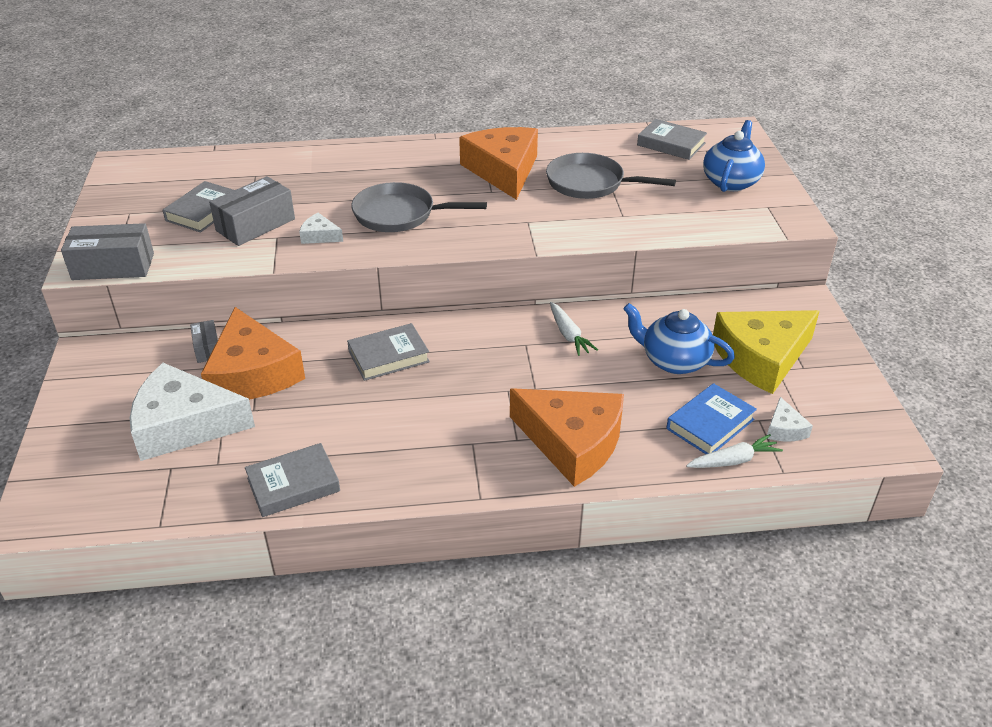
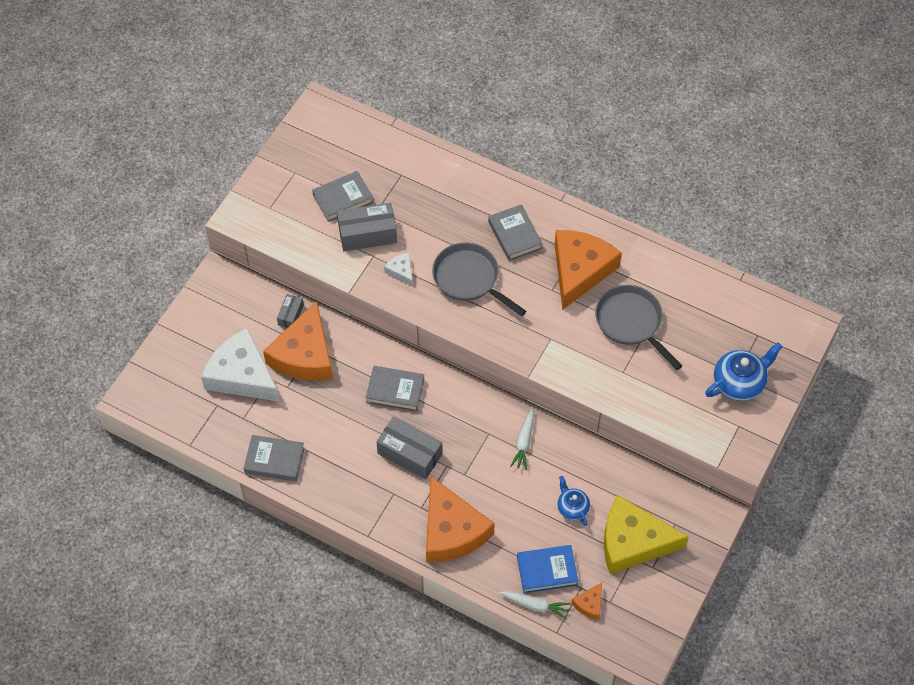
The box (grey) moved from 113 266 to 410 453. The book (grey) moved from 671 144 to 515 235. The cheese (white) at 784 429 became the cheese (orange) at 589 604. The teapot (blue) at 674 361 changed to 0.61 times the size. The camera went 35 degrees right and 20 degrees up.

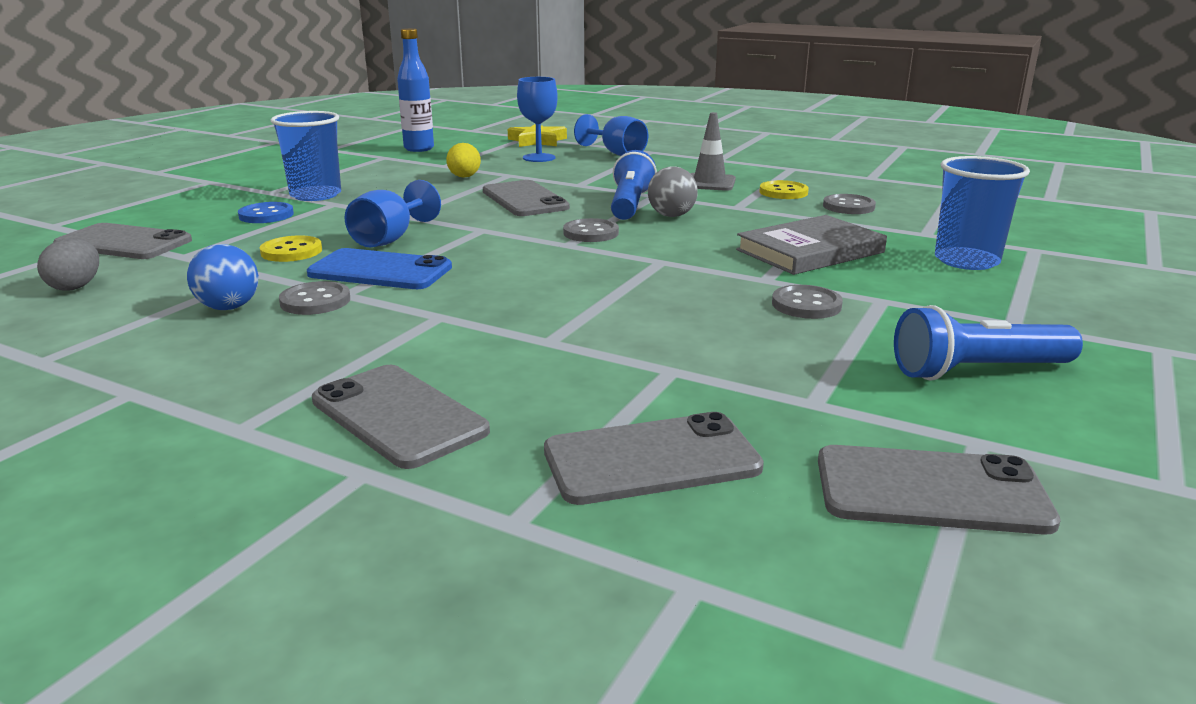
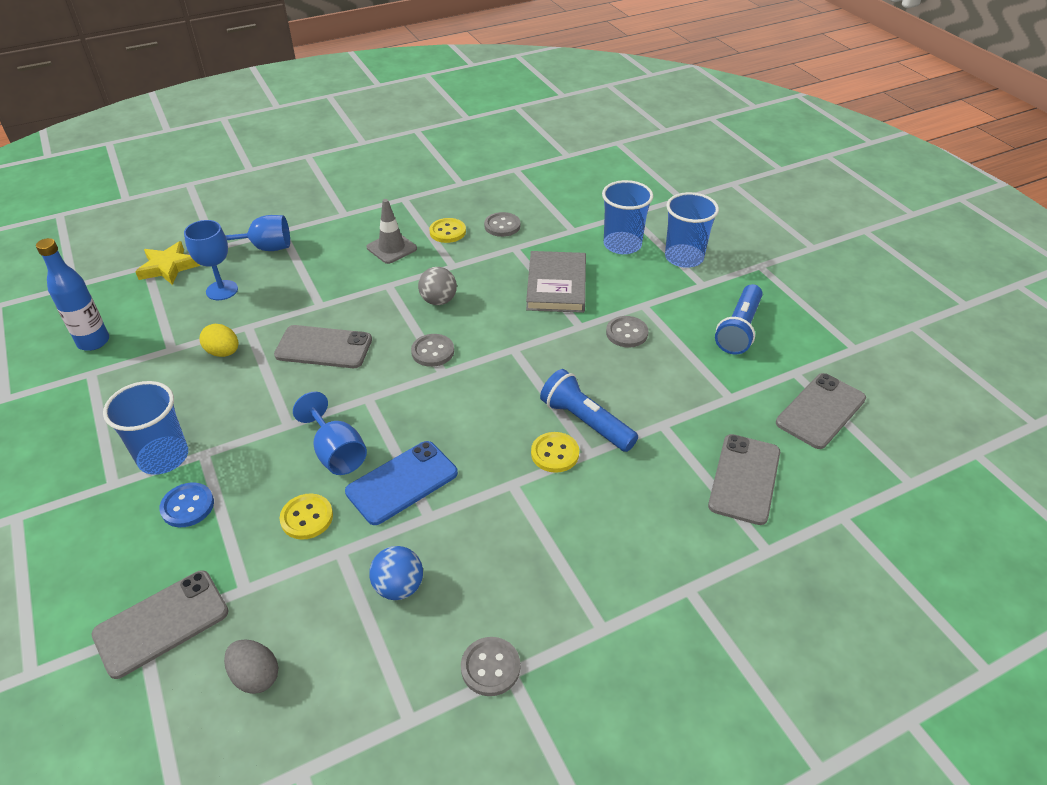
The phone (grey) at 398 416 disappeared. The button (yellow) at 555 453 appeared. The cup (blue) at 684 257 appeared. The button (grey) moved from 315 301 to 490 667. The flashlight (blue) moved from 630 204 to 585 422. The camera went 55 degrees left and 20 degrees up.

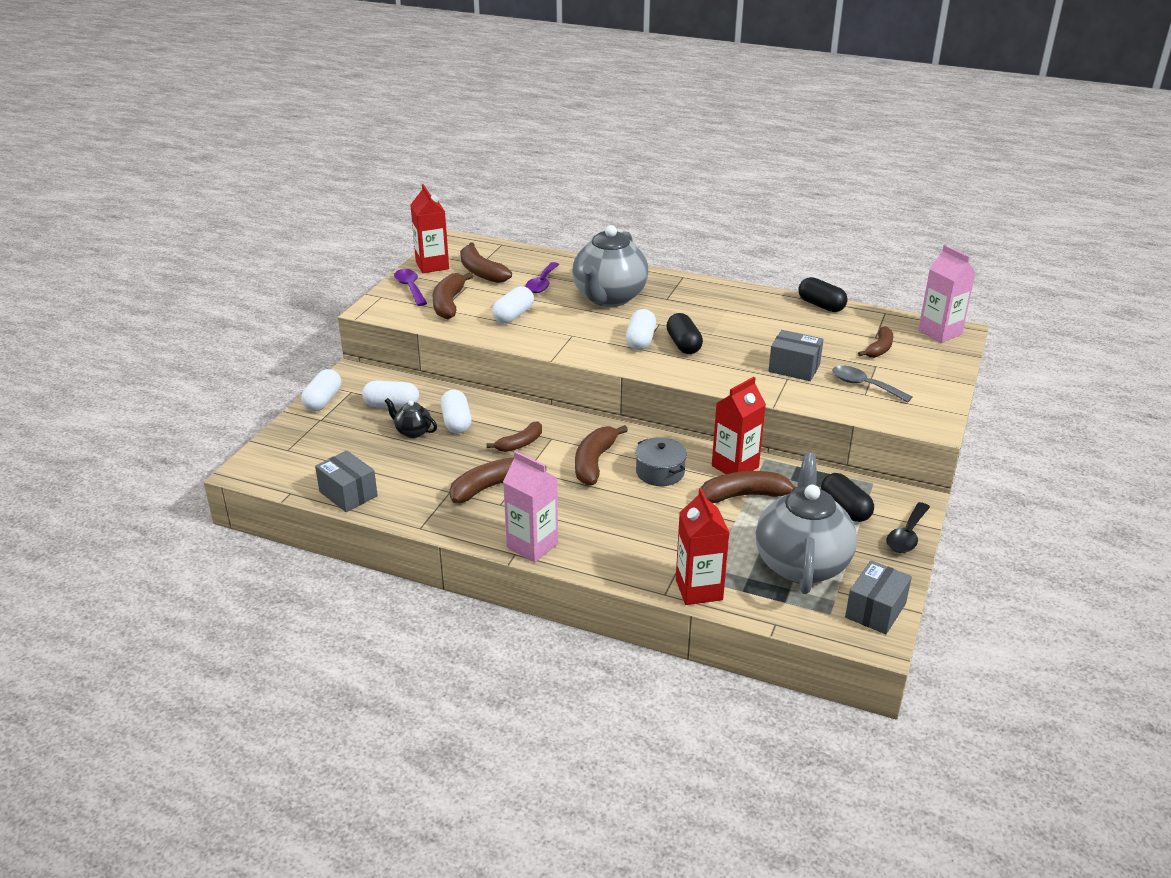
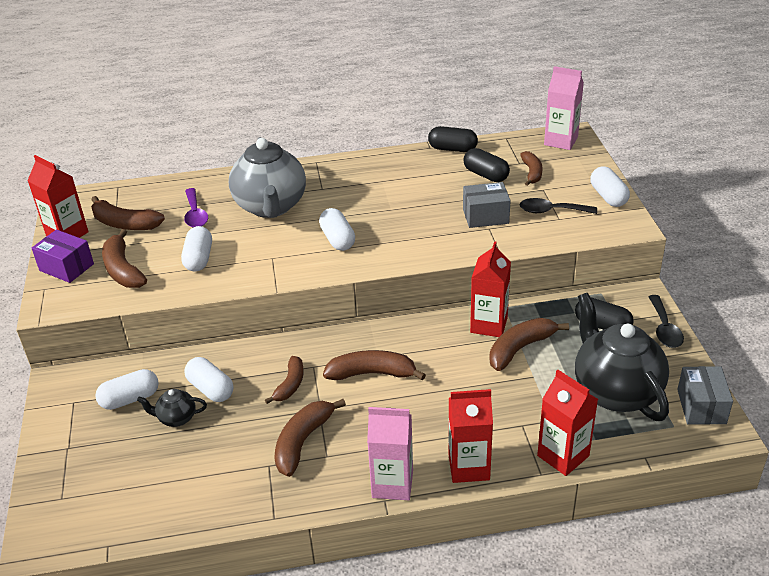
The box (grey) at 348 494 disappeared. The pot (grey) at 660 472 disappeared. The carton (red) at 469 467 appeared. The capsule (white) moved from 323 401 to 608 196. The capsule (black) moved from 683 344 to 486 175. The spoon (purple) at 410 288 was replaced by the box (purple) at 66 267. The teapot (grey) at 801 563 became the teapot (black) at 615 391. The spoon (grey) at 864 385 became the spoon (black) at 551 211. The banana (brown) at 594 462 turned 105 degrees clockwise. The camera went 30 degrees left and 5 degrees up.

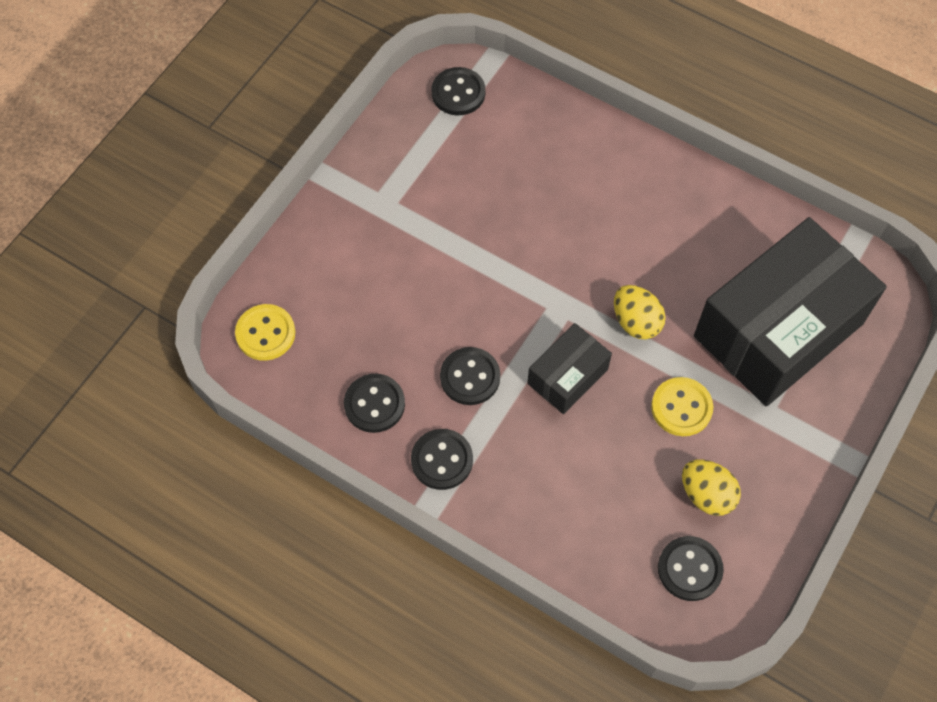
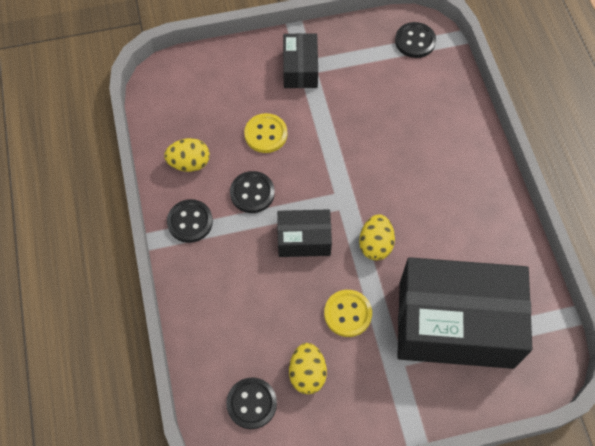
The box (black) at 300 69 appeared. The button (yellow) moved from 265 333 to 266 134. The button (black) at 374 404 was replaced by the egg (yellow) at 189 163. The camera went 45 degrees right and 0 degrees up.

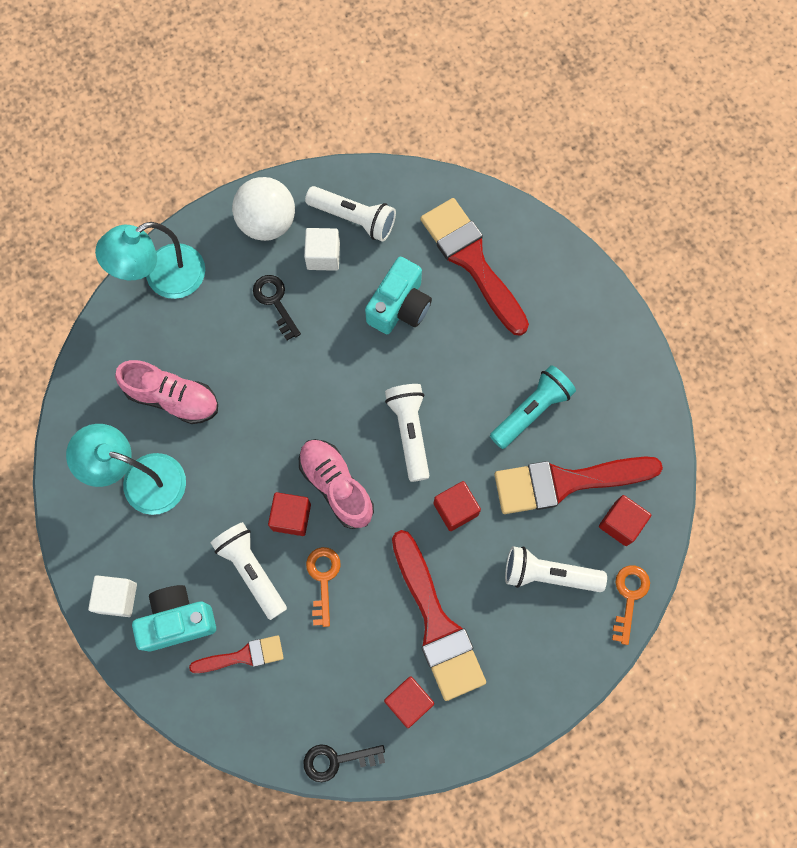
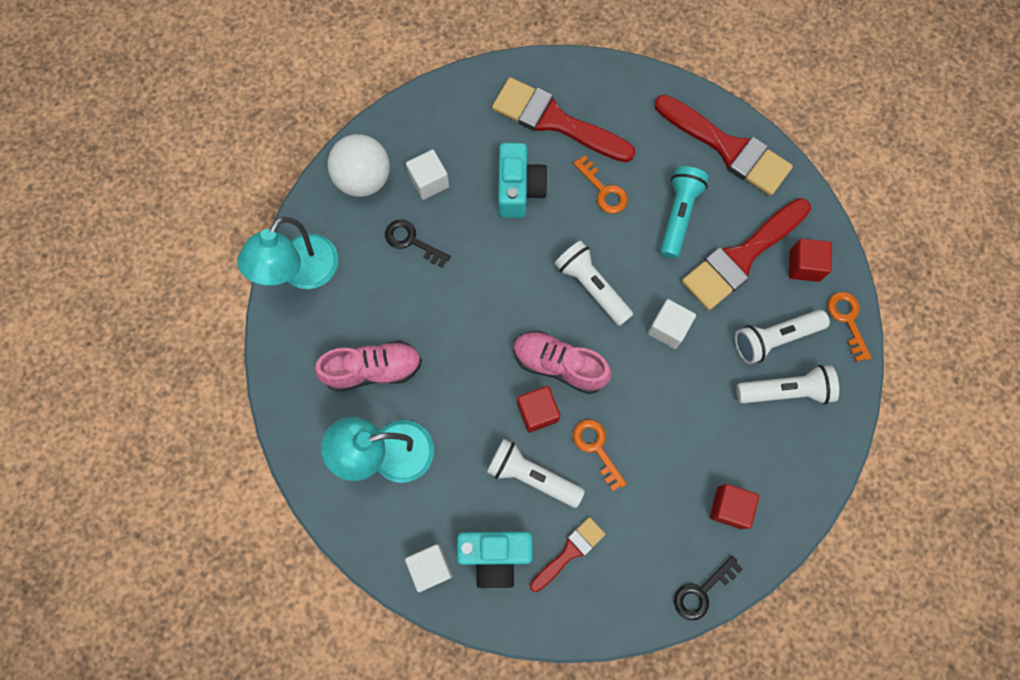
The key (orange) at 603 190 appeared. The flashlight (white) moved from 353 218 to 785 391. The brush (red) moved from 436 624 to 727 148. The cube (red) at 455 509 became the cube (white) at 668 328. The camera (turquoise) at 177 620 turned 135 degrees counterclockwise. The camera went 30 degrees left and 0 degrees up.

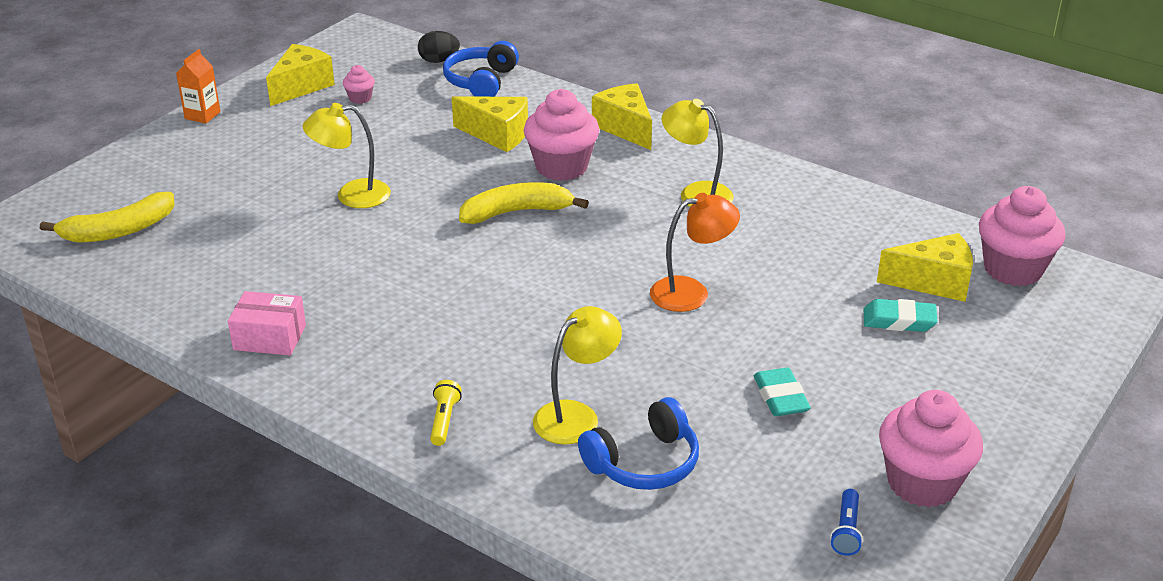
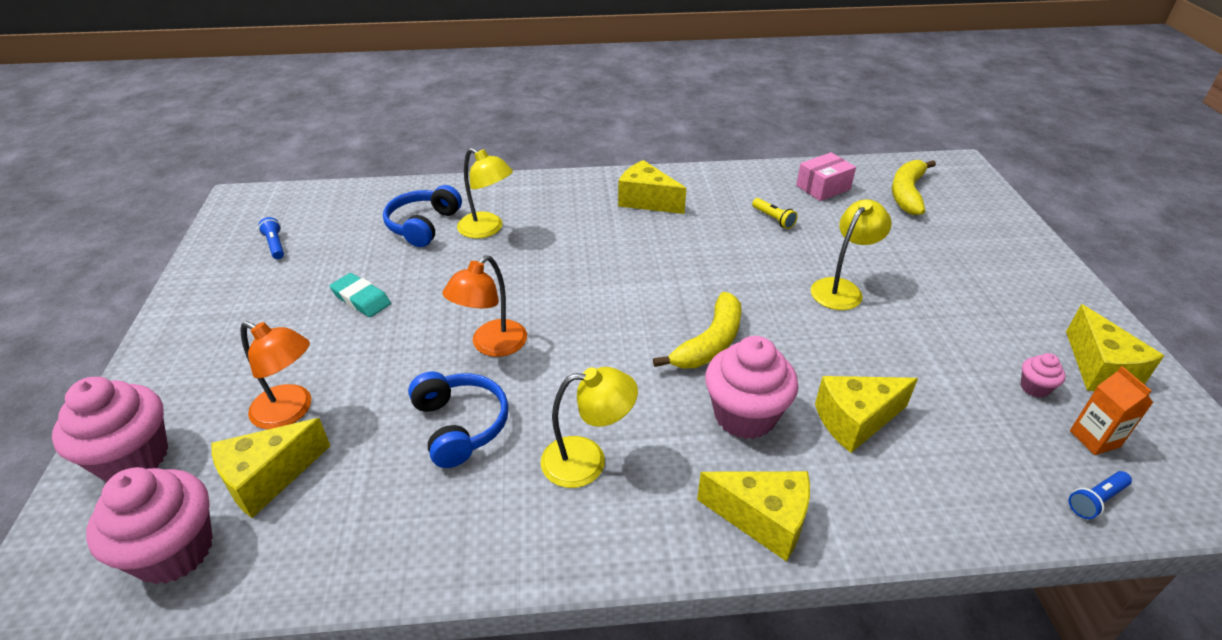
The cheese (yellow) at 646 201 appeared. The carton (orange) moved from 202 115 to 1094 439. The box (pink) moved from 269 337 to 823 187. The flashlight (yellow) moved from 444 420 to 773 219. The headphones (blue) moved from 481 81 to 460 425. The cupcake (pink) moved from 922 483 to 133 458. The egg (black) at 439 61 was replaced by the flashlight (blue) at 1096 500. The eraser (turquoise) at 899 321 was replaced by the lamp (orange) at 291 411. The lamp (yellow) at 576 416 turned 60 degrees counterclockwise. The camera went 140 degrees right and 5 degrees up.

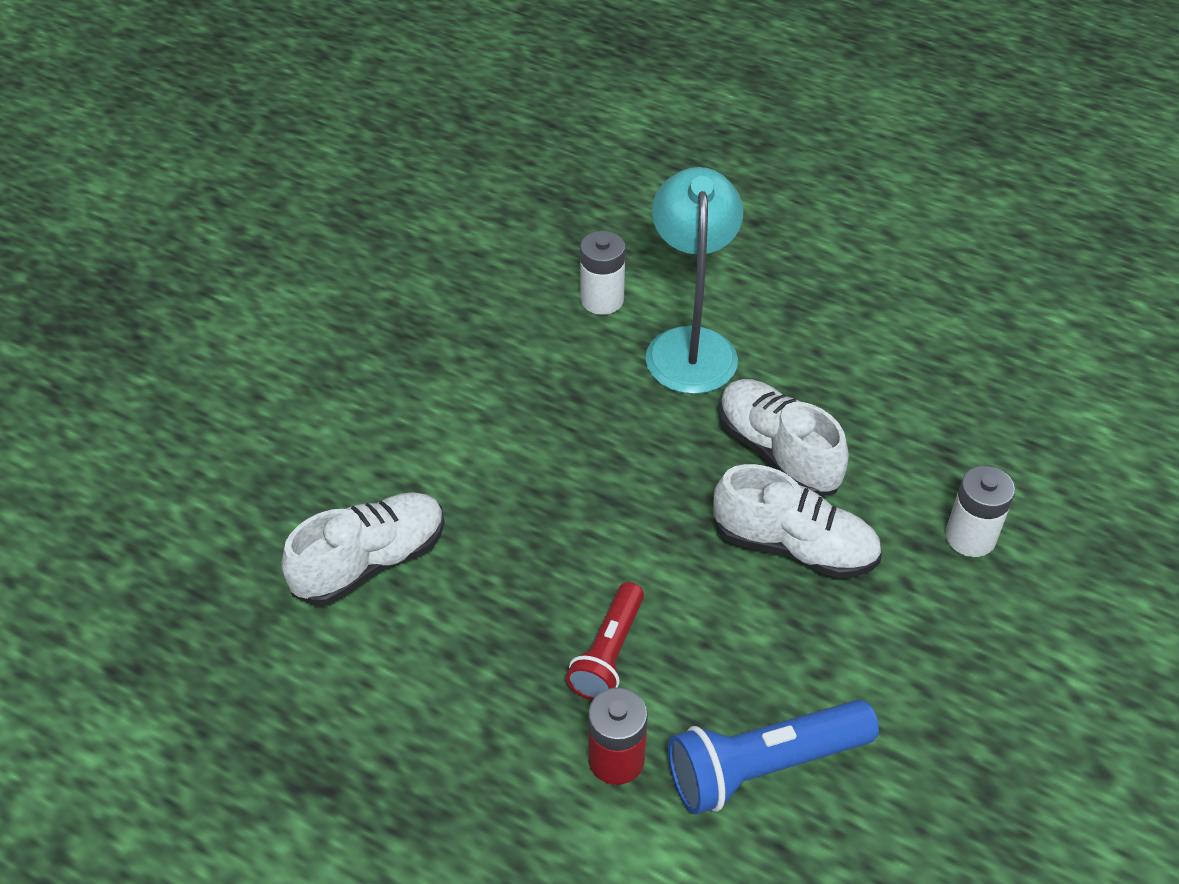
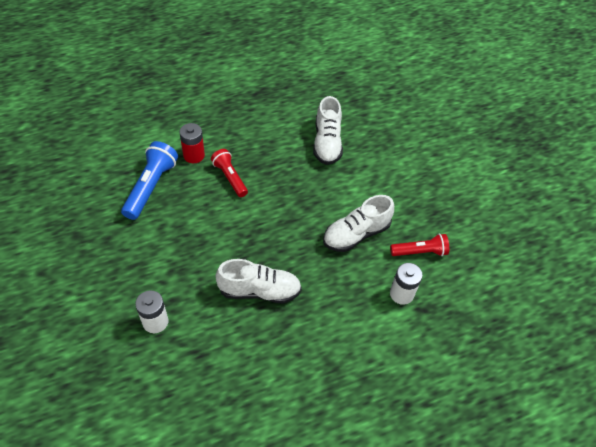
The lamp (turquoise) at 690 345 disappeared. The flashlight (red) at 420 252 appeared. The shoe (white) moved from 794 546 to 356 234. The camera went 125 degrees right and 5 degrees up.

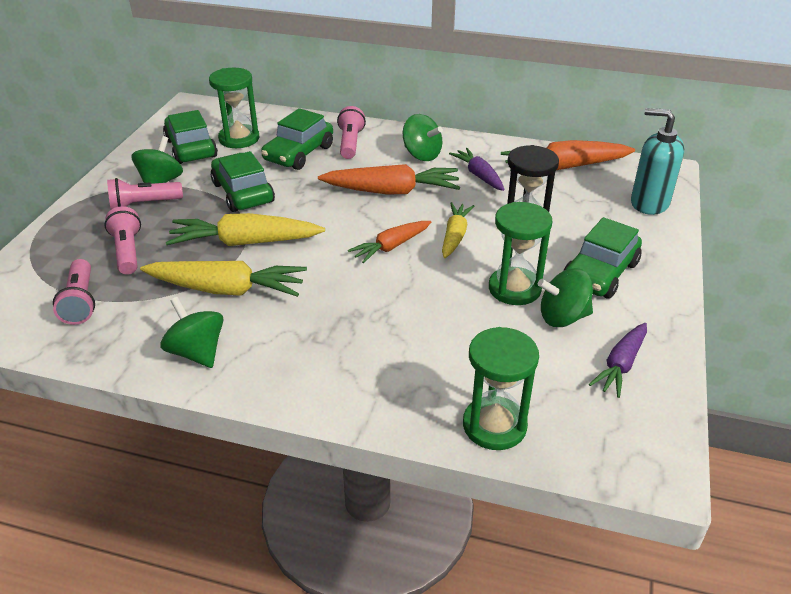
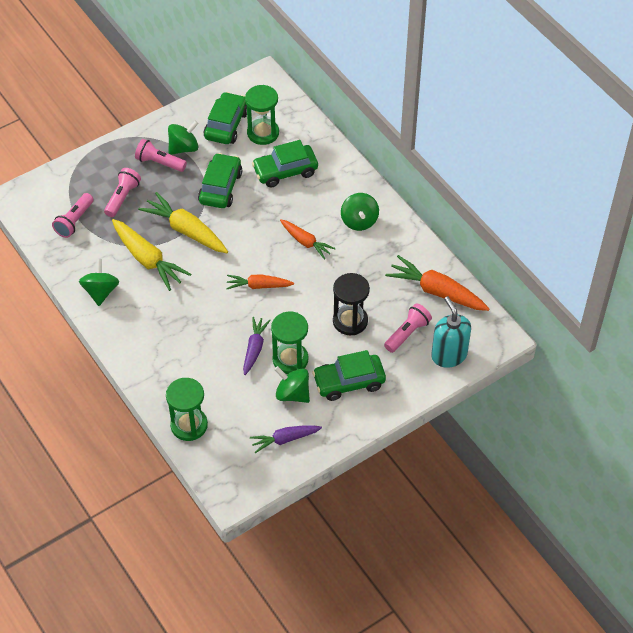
The carrot (yellow) at 455 236 disappeared. The flashlight (pink) moved from 350 143 to 407 333. The carrot (purple) moved from 479 175 to 254 348. The carrot (orange) at 392 191 changed to 0.62 times the size. The camera went 40 degrees right and 15 degrees up.

